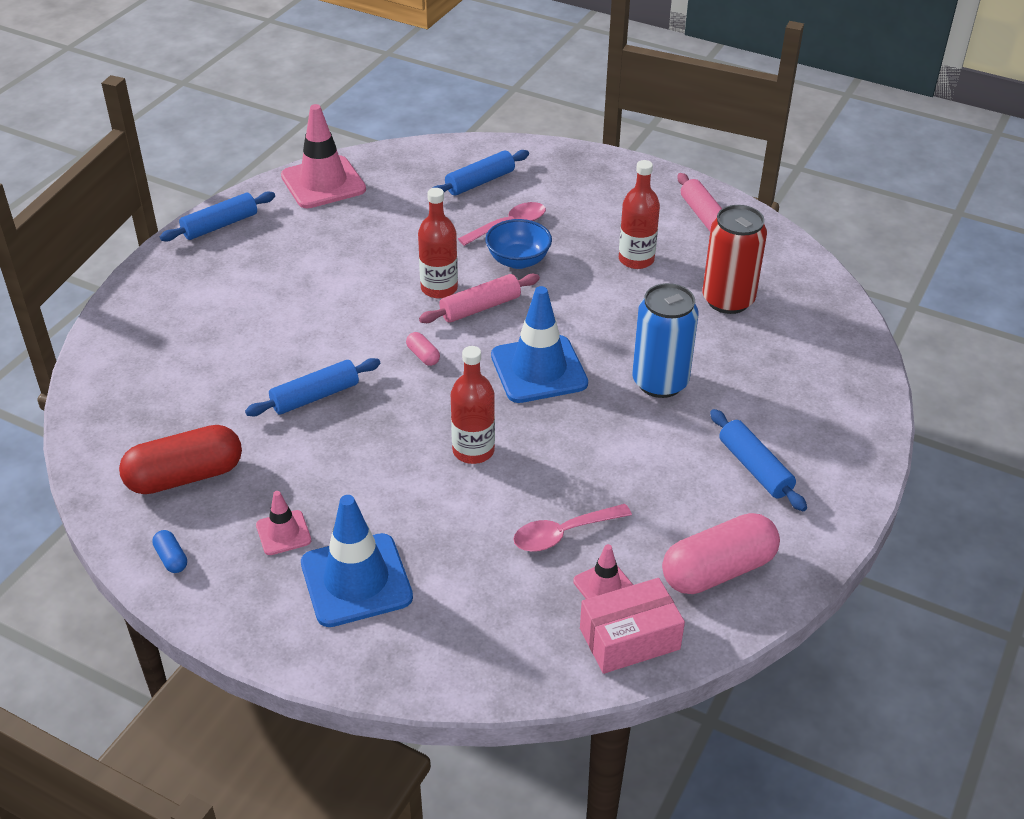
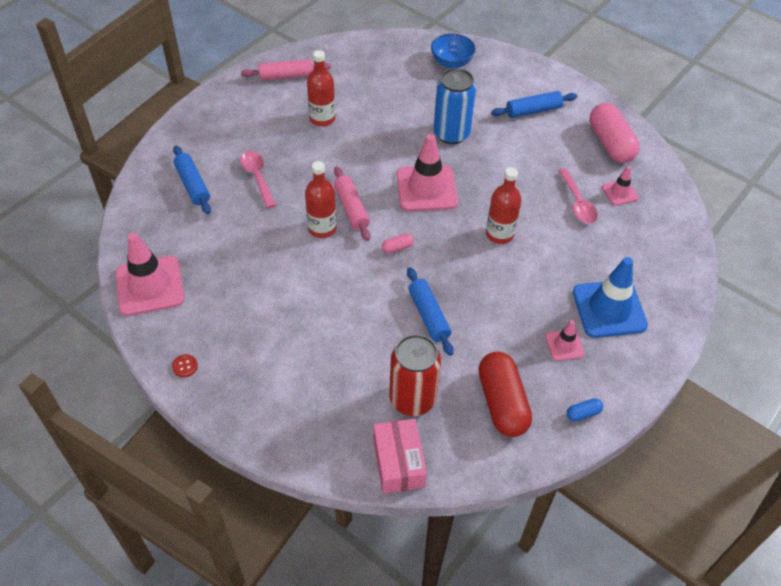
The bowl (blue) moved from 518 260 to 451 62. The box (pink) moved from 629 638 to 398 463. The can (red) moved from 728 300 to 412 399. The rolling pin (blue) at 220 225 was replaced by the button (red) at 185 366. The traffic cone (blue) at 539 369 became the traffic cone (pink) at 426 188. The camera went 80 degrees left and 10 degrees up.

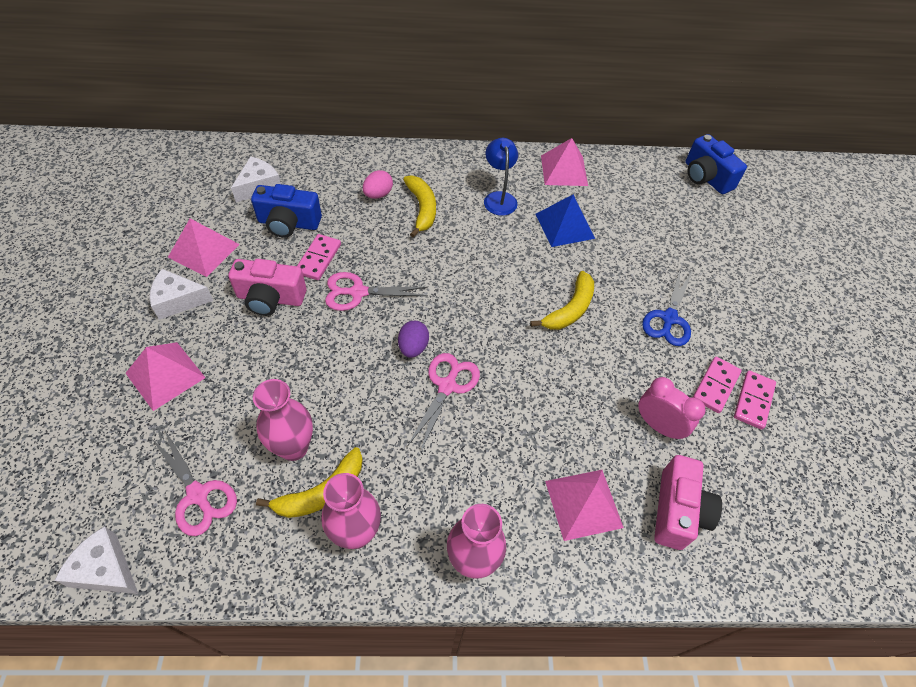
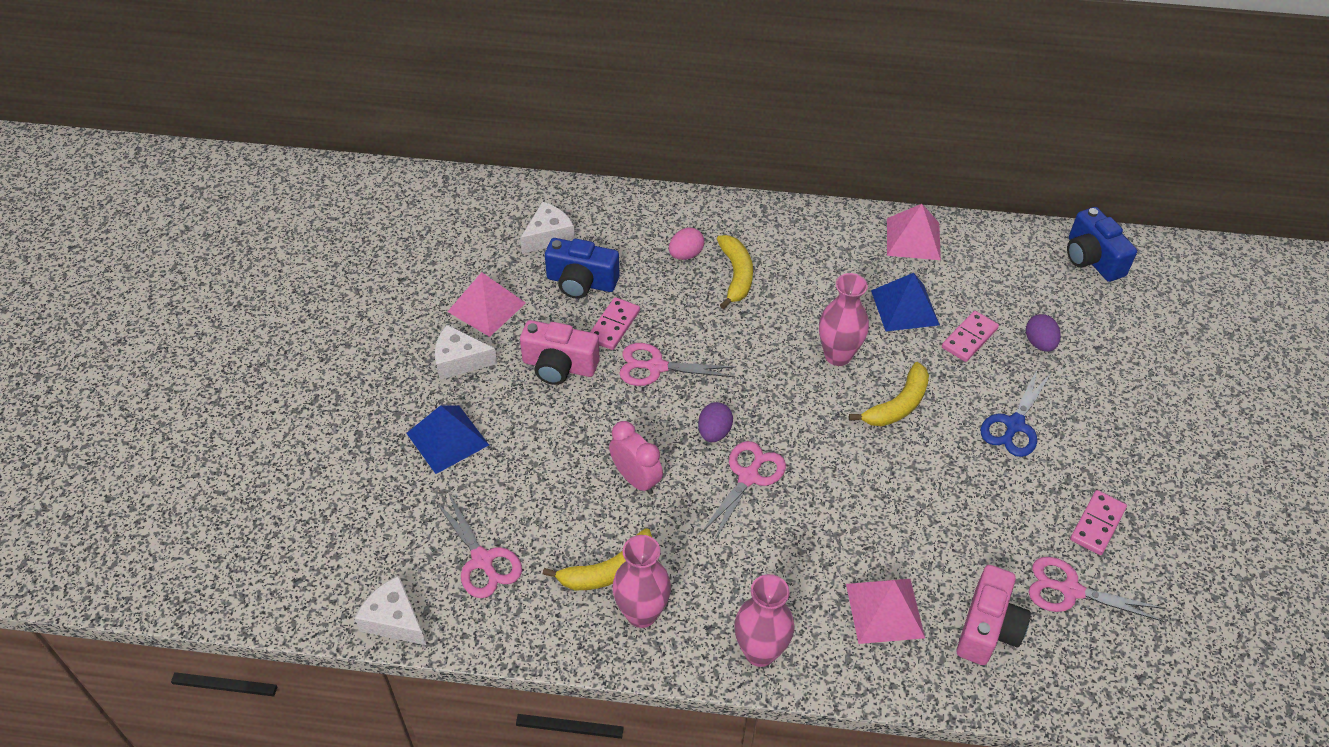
The lamp (blue) at 499 198 disappeared. The egg (purple) at 1039 343 appeared. The scissors (pink) at 1070 590 appeared. The vase (pink) moved from 294 447 to 838 355. The clock (pink) moved from 658 426 to 636 479. The domino (pink) moved from 715 386 to 969 338. The pyramid (pink) at 165 375 became the pyramid (blue) at 447 438. The camera went 10 degrees right and 5 degrees down.

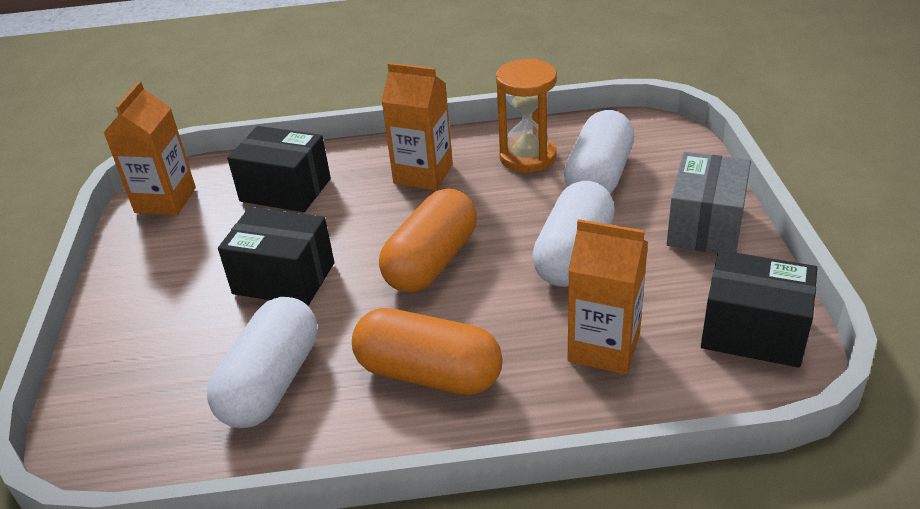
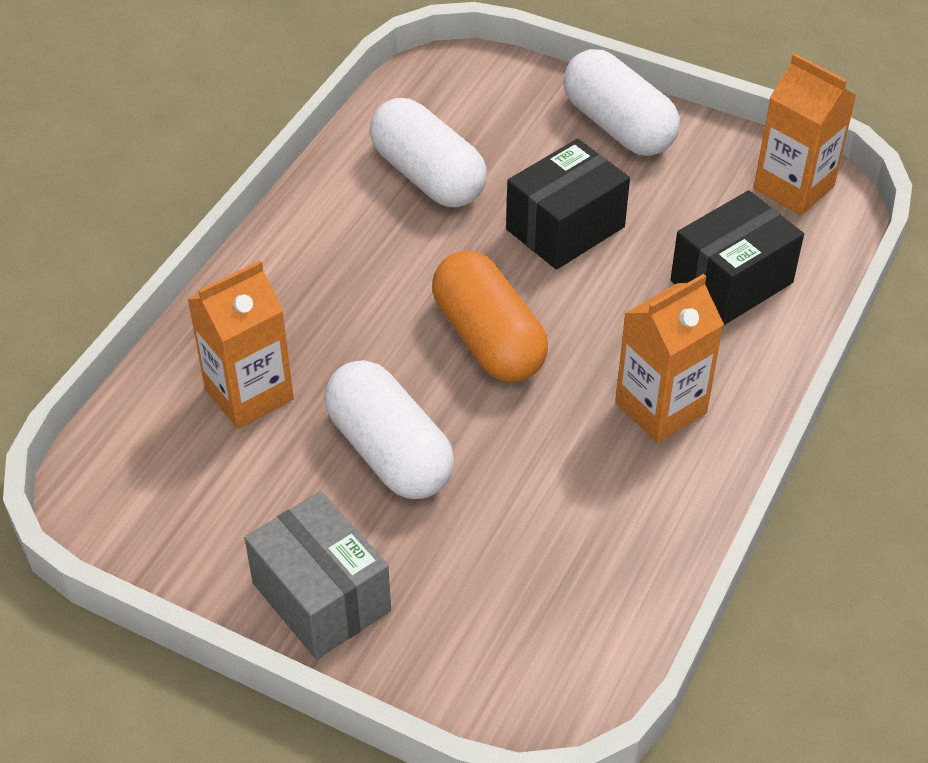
The capsule (orange) at 429 373 disappeared. The hourglass (orange) at 527 157 disappeared. The box (black) at 753 332 disappeared. The capsule (white) moved from 599 176 to 618 126. The camera went 120 degrees right and 10 degrees up.

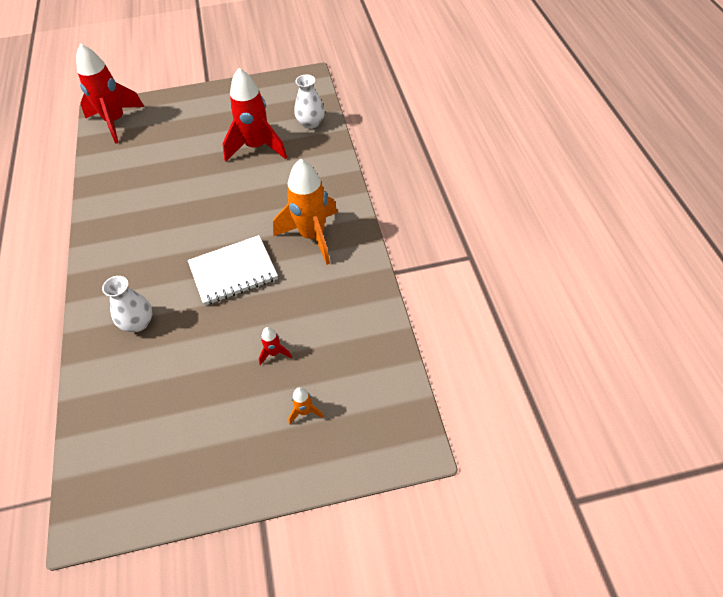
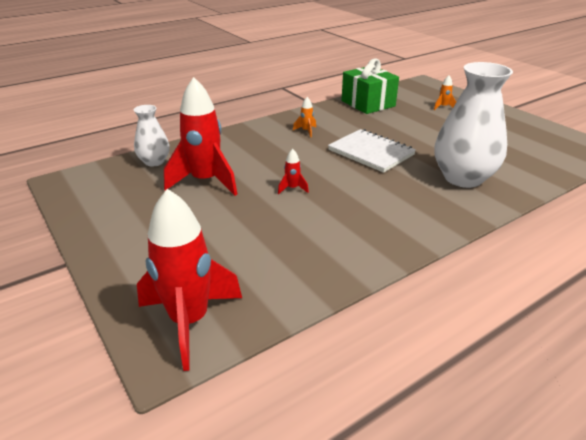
The gift (green) at 368 103 appeared. The rocket (red) moved from 274 353 to 292 188. The vase (white) at 138 323 changed to 1.85 times the size. The rocket (orange) at 312 236 changed to 0.41 times the size. The camera went 115 degrees left and 20 degrees down.

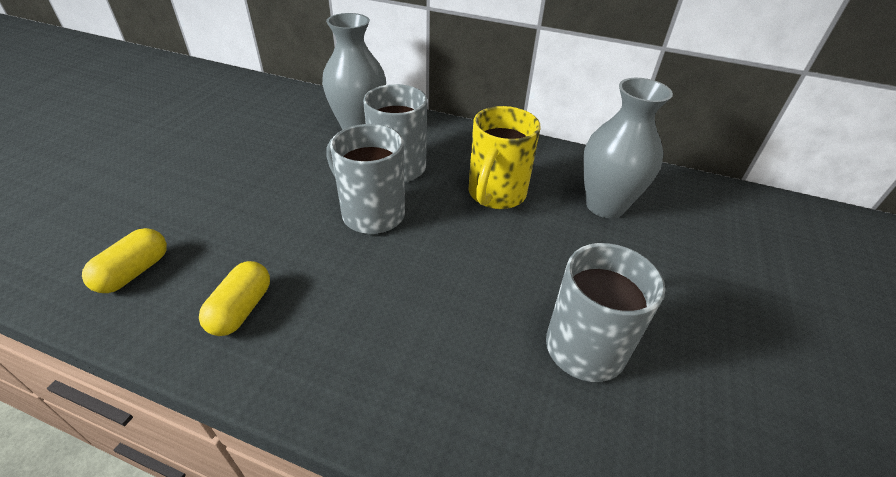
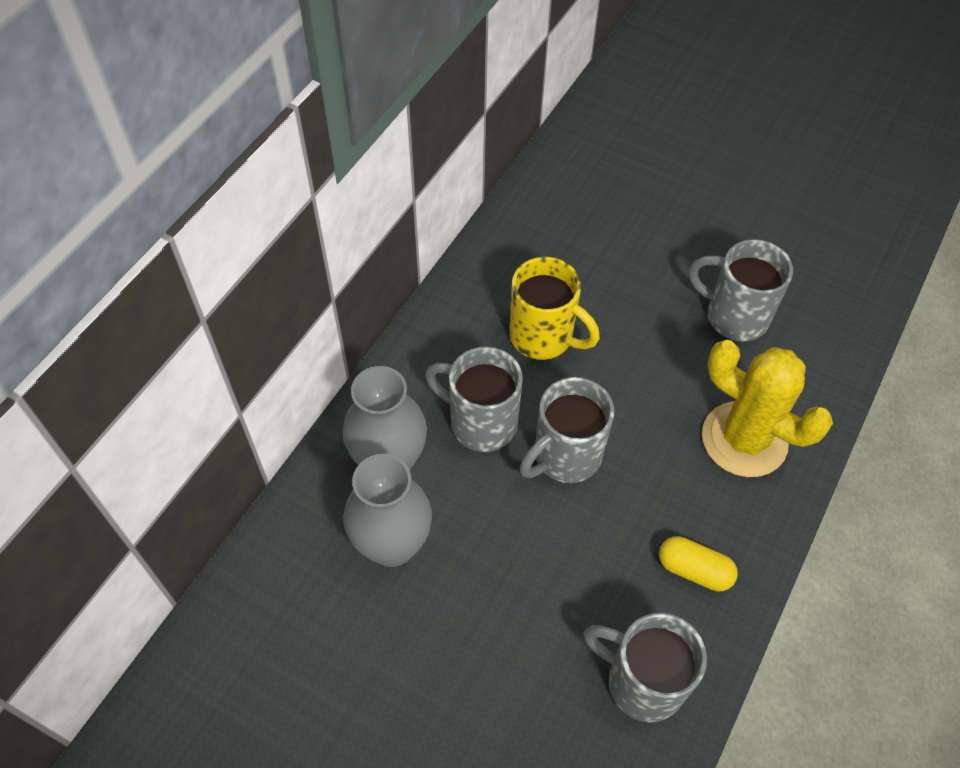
The cactus (yellow) at 744 439 appeared. The vase (grey) moved from 605 205 to 392 545. The capsule (yellow) at 134 272 was replaced by the mug (grey) at 642 681. The camera went 80 degrees left and 15 degrees up.

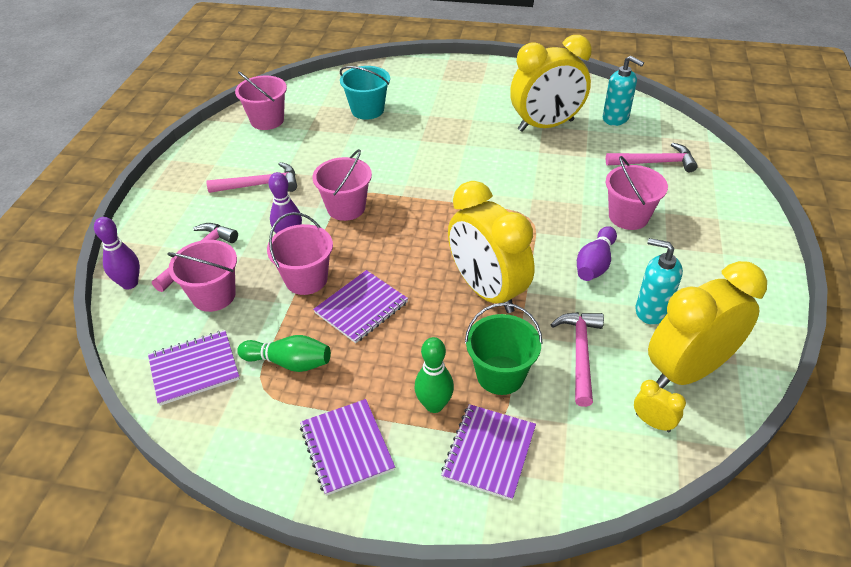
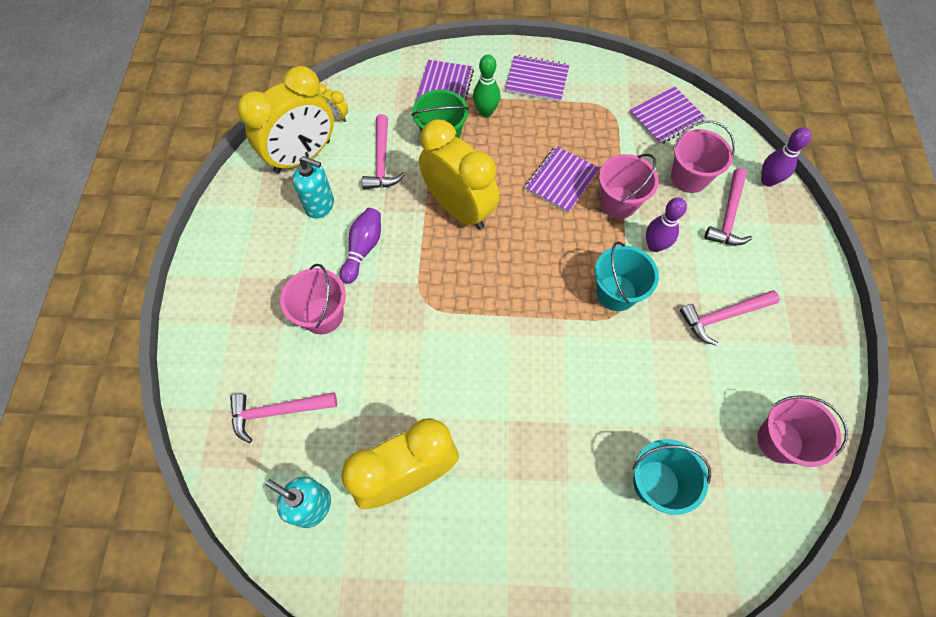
The bowling pin (green) at 289 362 disappeared. The bucket (pink) at 346 208 became the bucket (turquoise) at 616 293. The notebook (purple) at 346 447 turned 45 degrees counterclockwise. The camera went 170 degrees right and 20 degrees up.

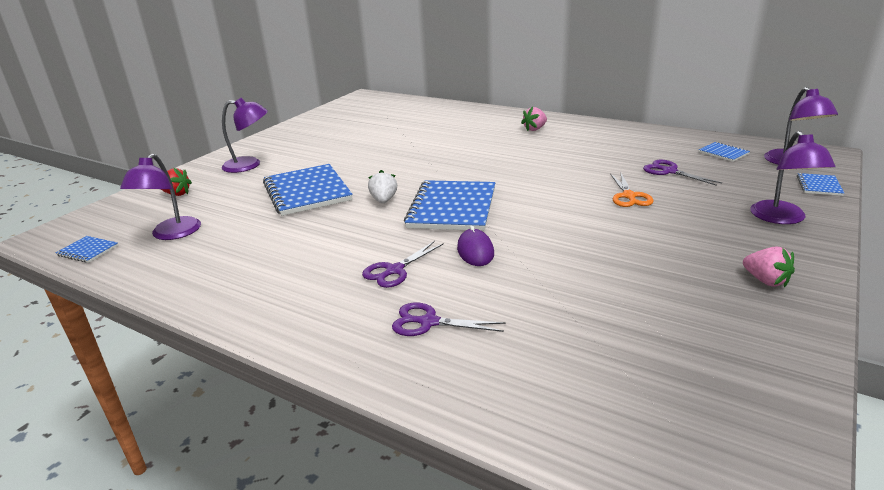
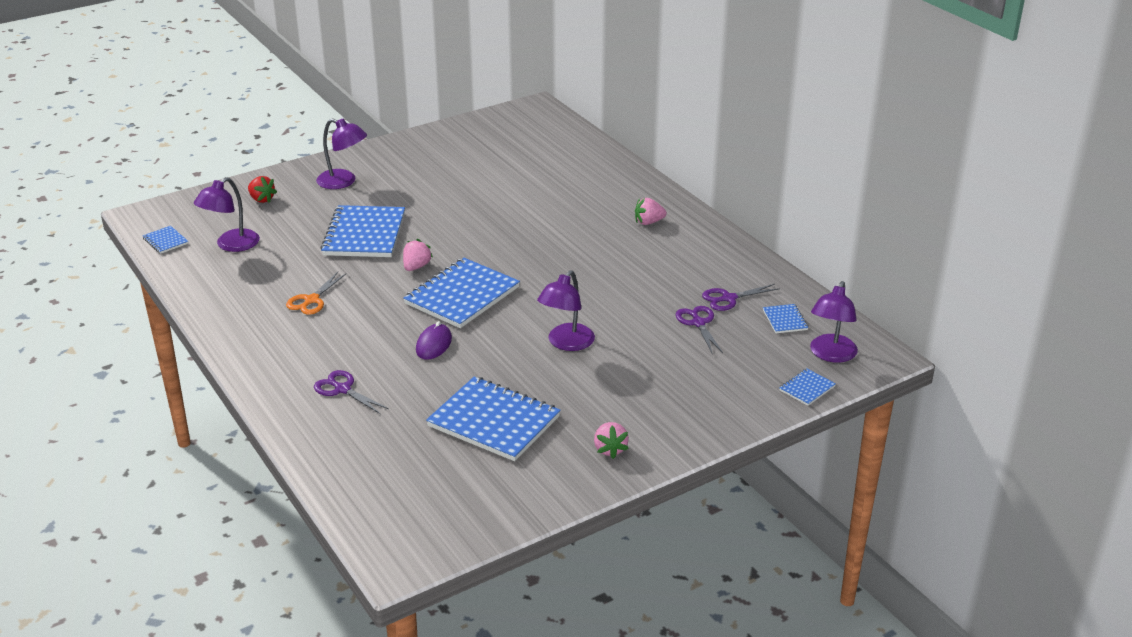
The notebook (blue) at 494 421 appeared. The scissors (purple) moved from 394 270 to 729 298. The scissors (orange) moved from 629 196 to 312 300. The lamp (purple) moved from 782 218 to 566 343. The strawberry (white) at 384 200 became the strawberry (pink) at 416 267. The camera went 25 degrees right and 5 degrees up.

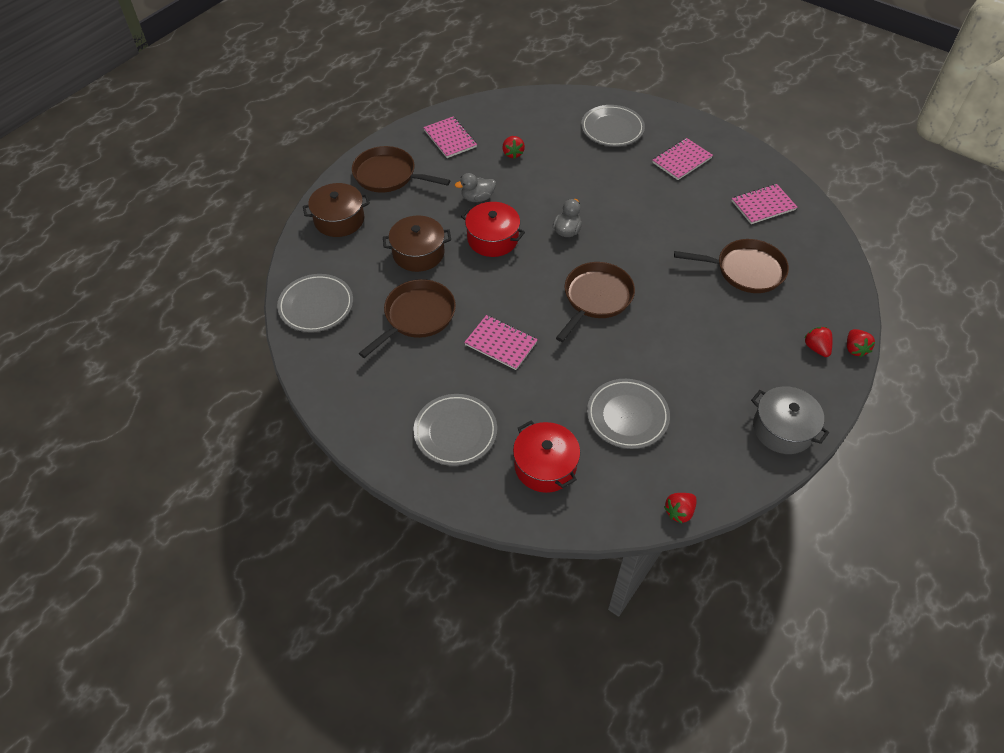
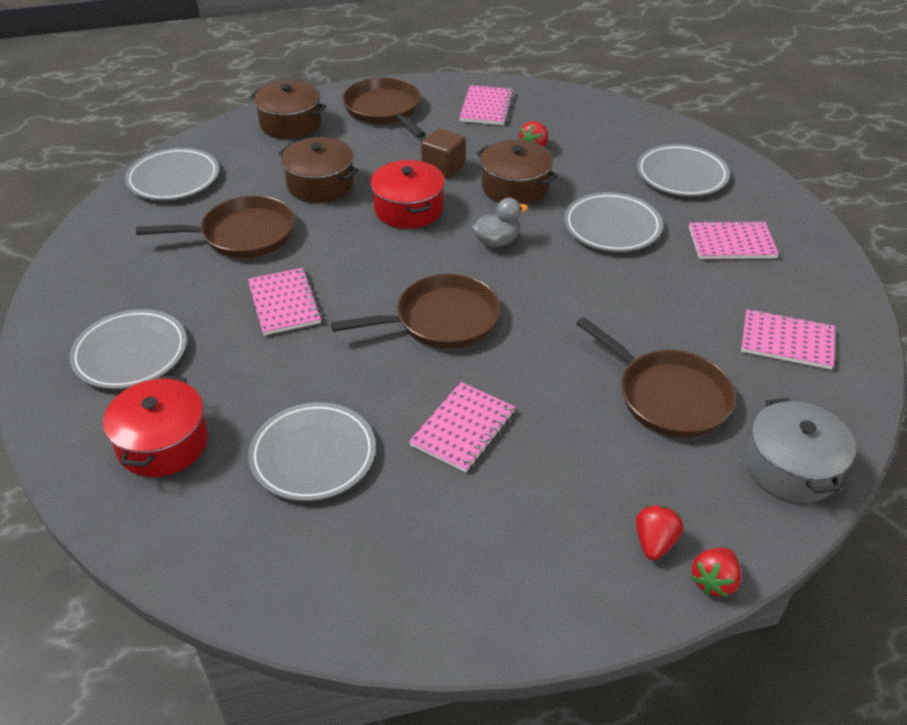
The strawberry (red) at 679 512 disappeared. The notebook (pink) at 463 428 appeared. The pot (brown) at 515 187 appeared. The plate (grey) at 612 227 appeared. The pot (grey) moved from 783 429 to 791 467. The duck (grey) at 477 198 was replaced by the cube (brown) at 443 167. The camera went 40 degrees right and 10 degrees down.

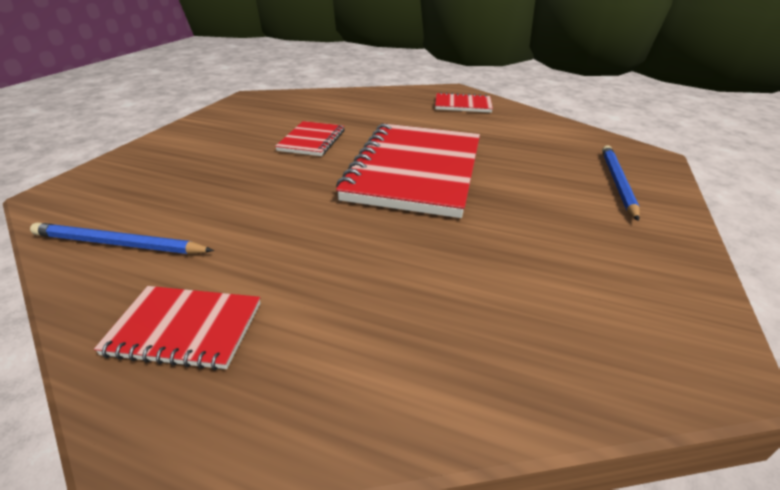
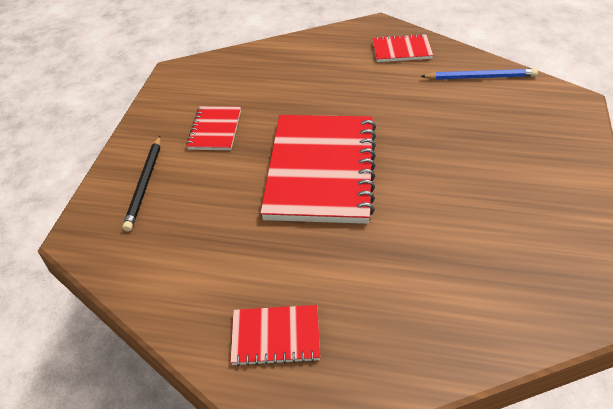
The notebook (red) moved from 312 140 to 215 130. The pencil (blue) at 617 182 became the pencil (black) at 145 184. The camera went 175 degrees right and 10 degrees up.

